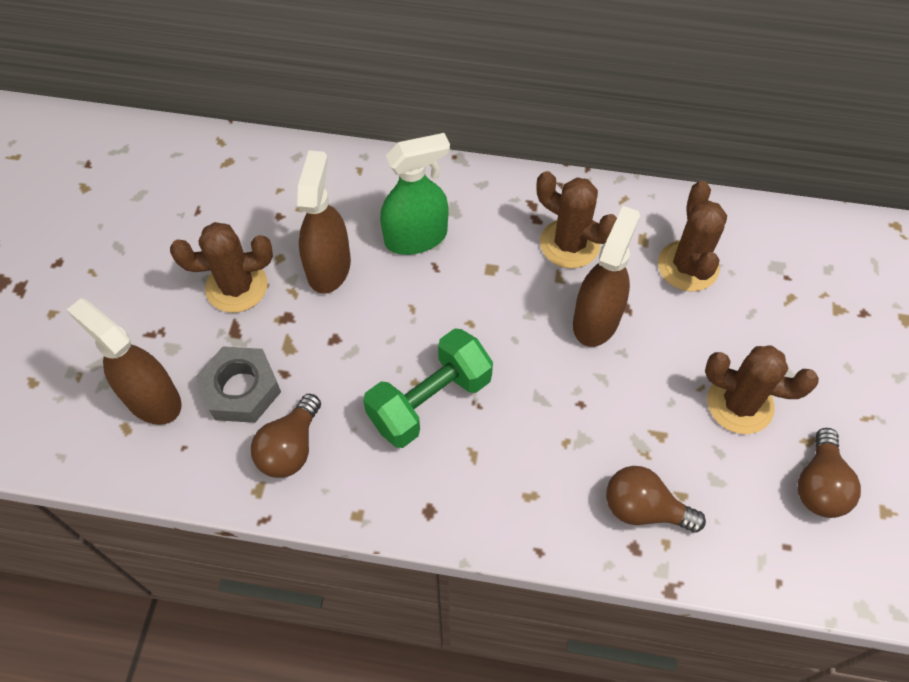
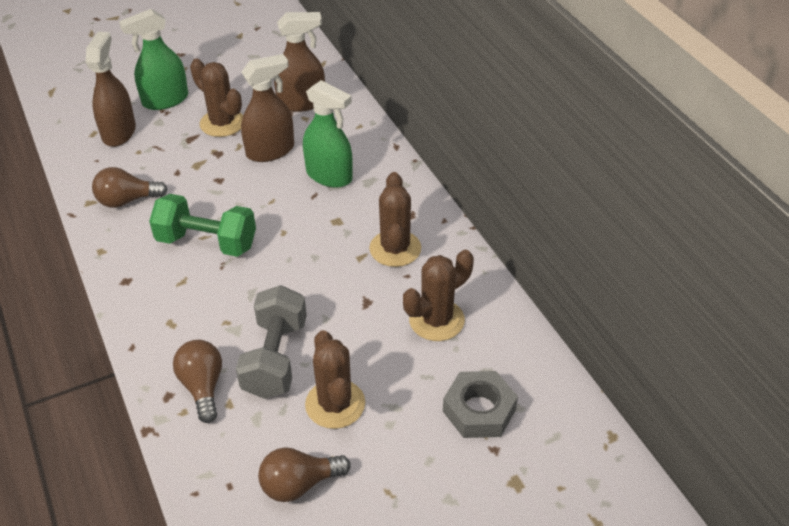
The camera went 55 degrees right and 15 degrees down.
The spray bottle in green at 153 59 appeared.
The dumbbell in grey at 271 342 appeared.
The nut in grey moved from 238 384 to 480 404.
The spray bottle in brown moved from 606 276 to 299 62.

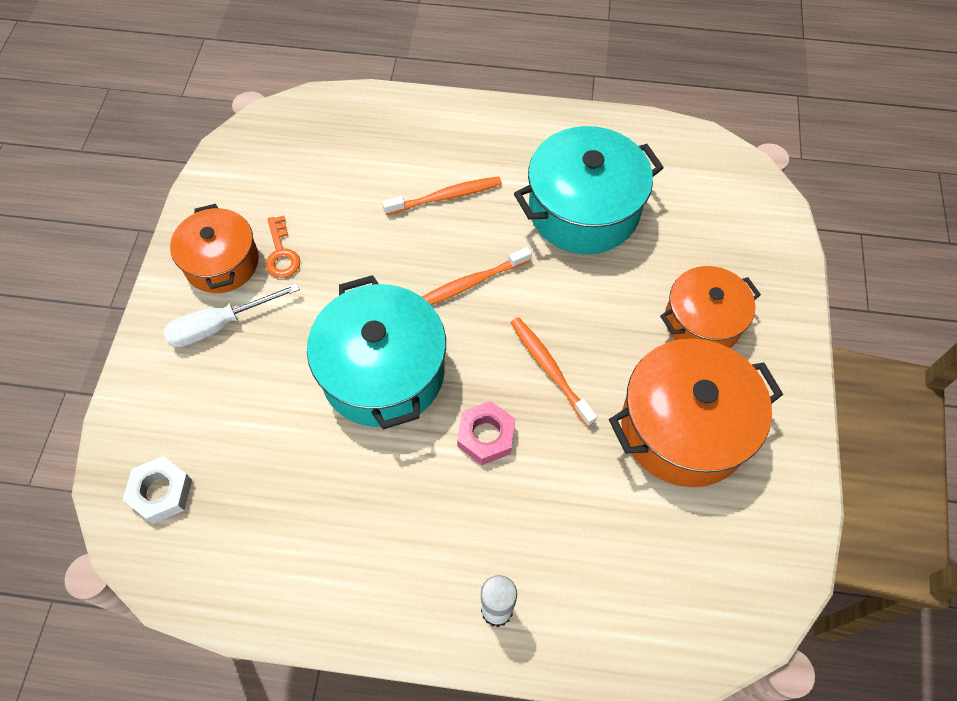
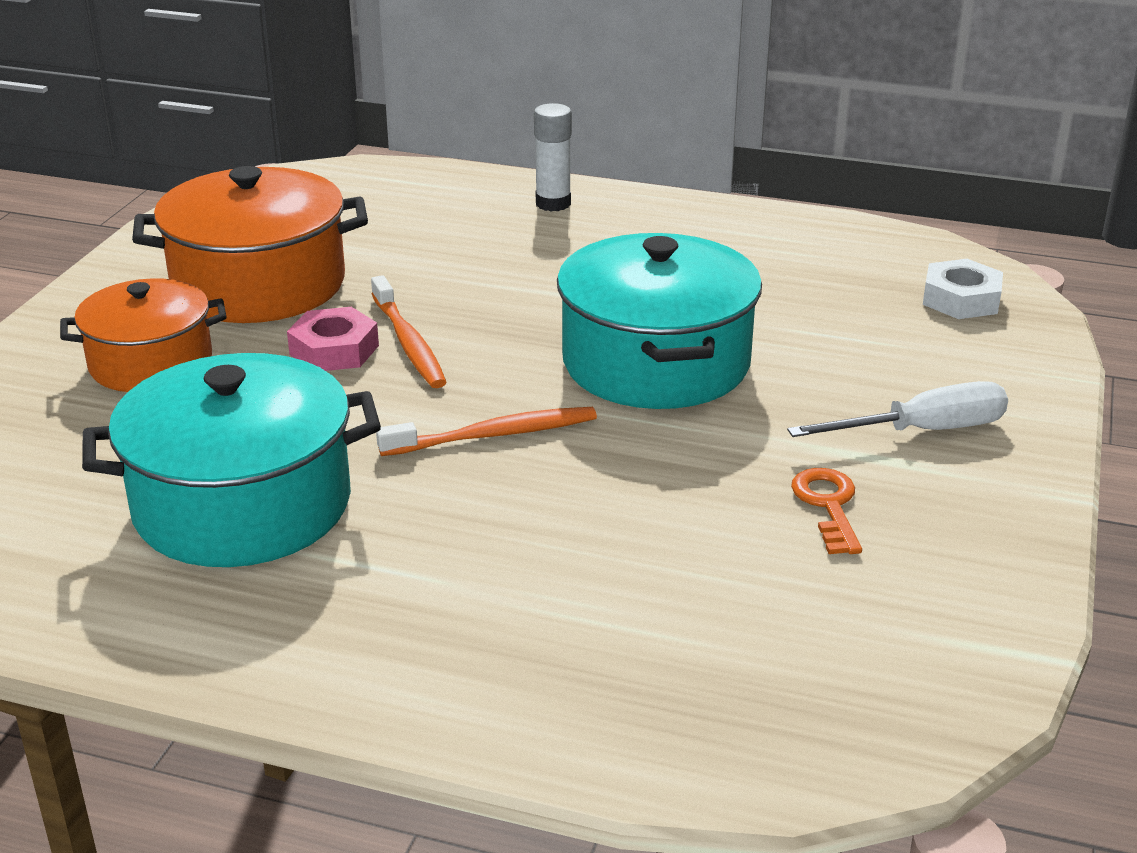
The camera went 170 degrees left and 30 degrees down.
The pot in orange at 214 248 disappeared.
The toothbrush in orange at 442 195 disappeared.
The nut in pink moved from 486 433 to 333 339.

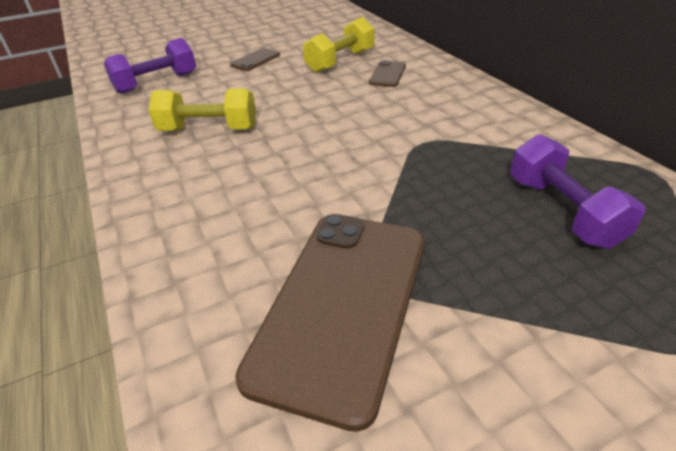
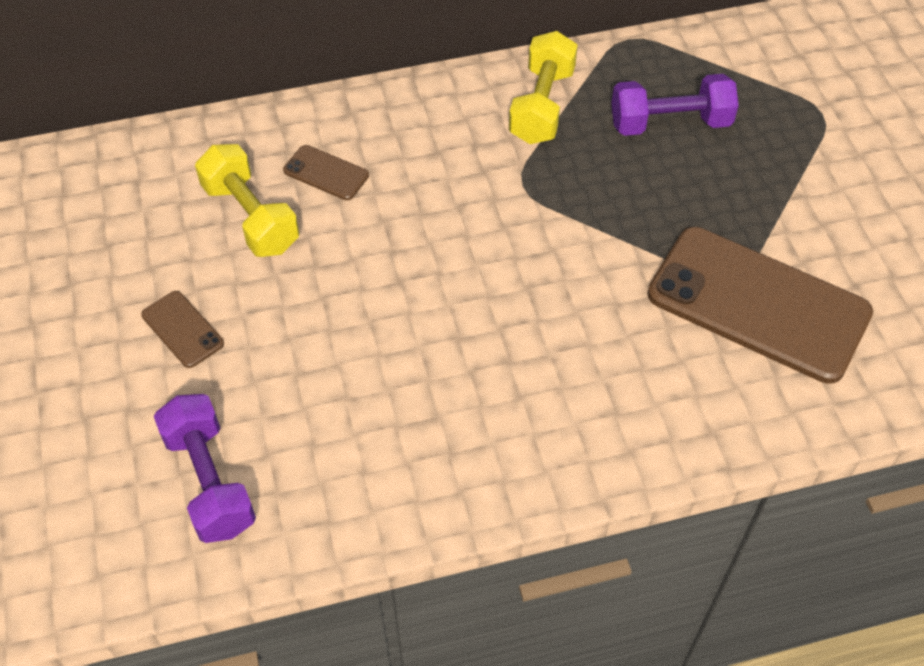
The camera went 80 degrees left and 15 degrees up.
The dumbbell in yellow moved from 202 109 to 543 87.

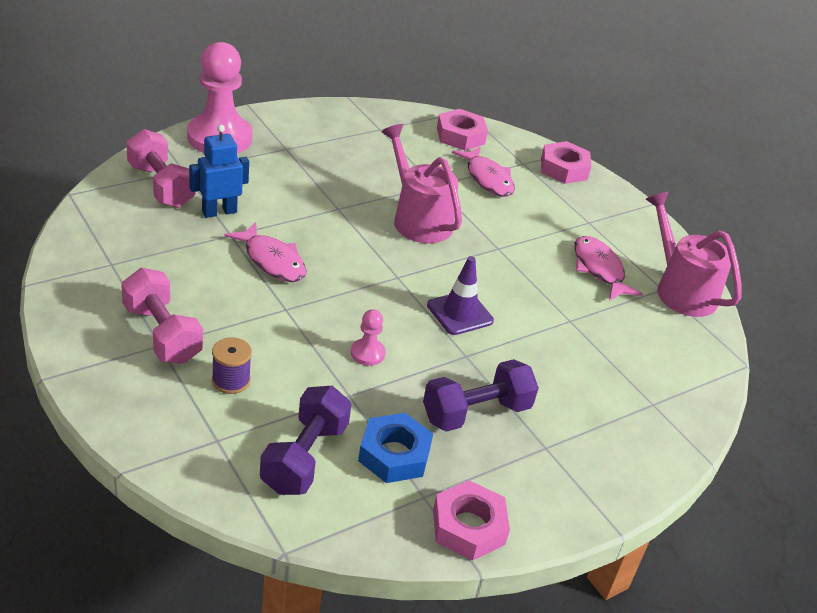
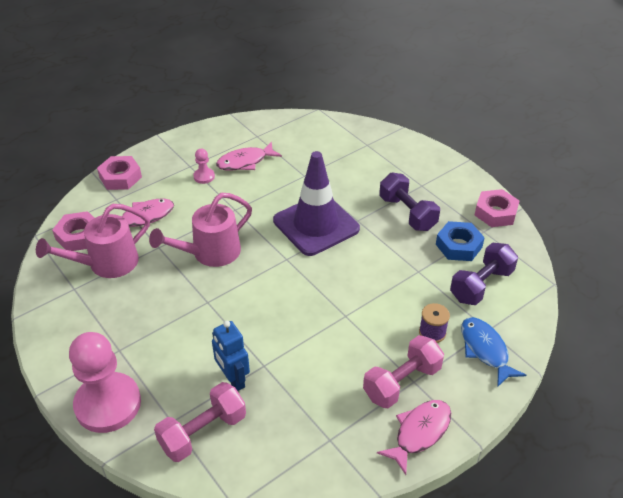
The camera went 90 degrees left and 5 degrees up.
The fish in blue at 493 352 appeared.
The fish in pink moved from 266 252 to 414 437.
The pawn in pink moved from 368 337 to 204 166.
The watering can in pink moved from 694 254 to 93 241.
The dumbbell in purple at 306 440 turned 60 degrees counterclockwise.
The traffic cone in purple at 460 295 changed to 1.84 times the size.

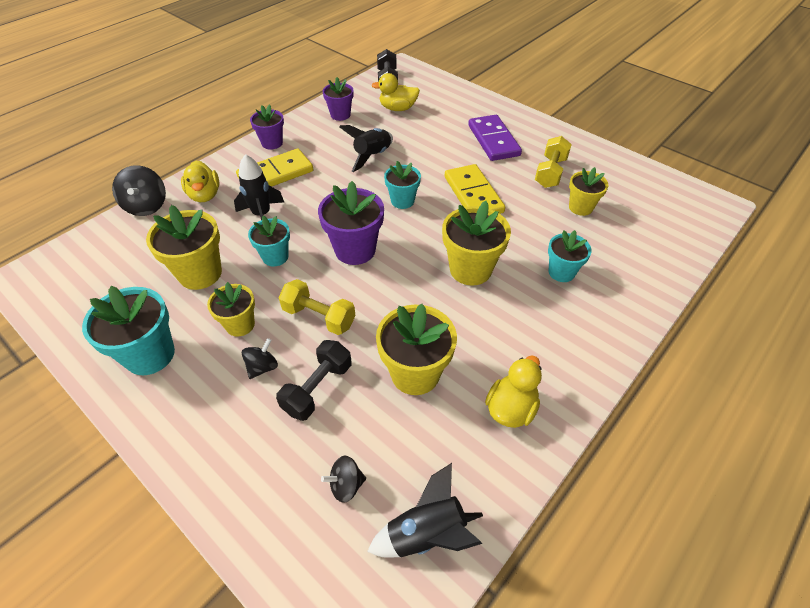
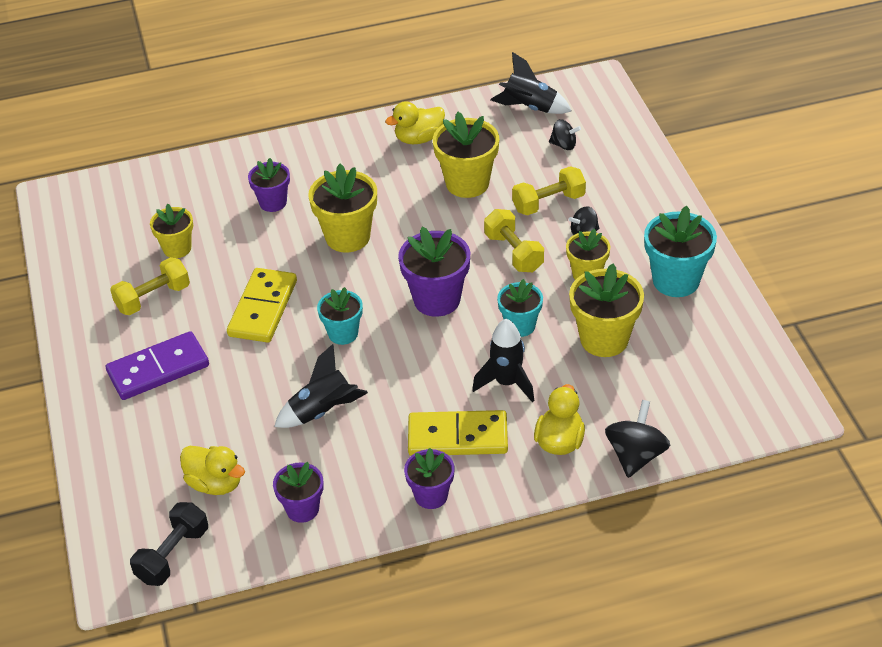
The camera went 145 degrees left and 5 degrees down.
The dumbbell in black at 313 380 became the dumbbell in yellow at 549 190.
The flower pot in turquoise at 570 256 became the flower pot in purple at 269 185.
The domino in purple at 495 138 turned 45 degrees clockwise.

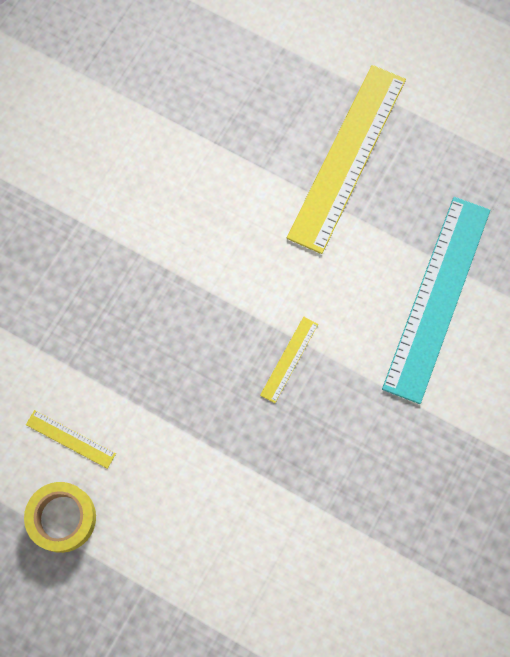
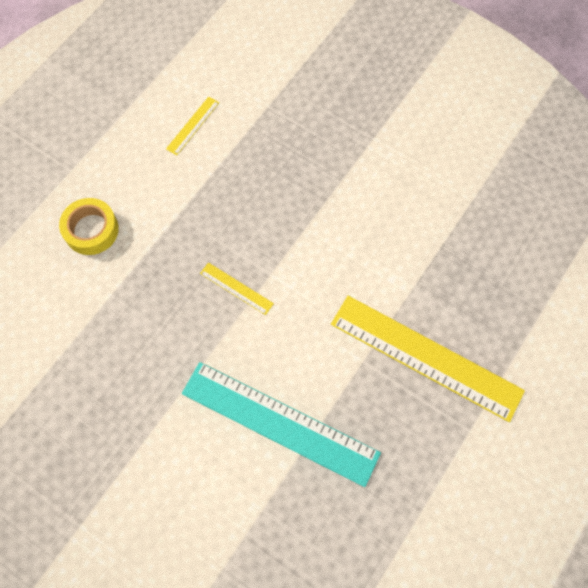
The camera went 95 degrees right and 5 degrees down.
The tape in yellow moved from 60 517 to 89 226.

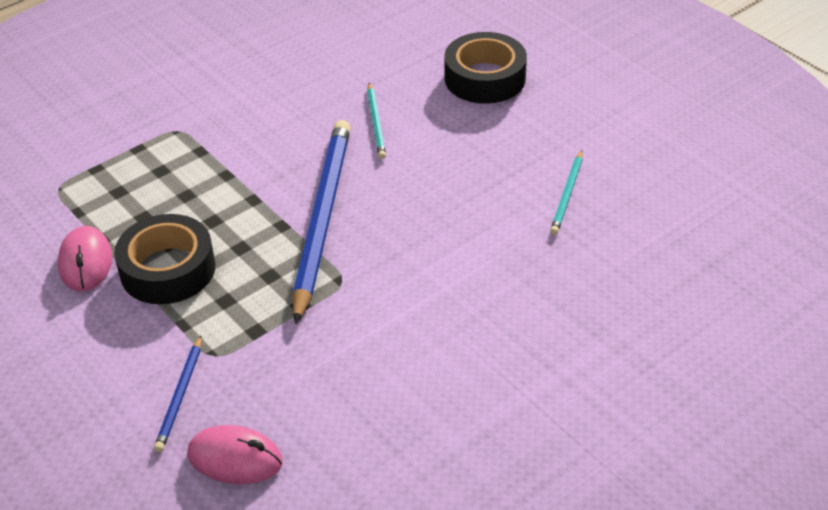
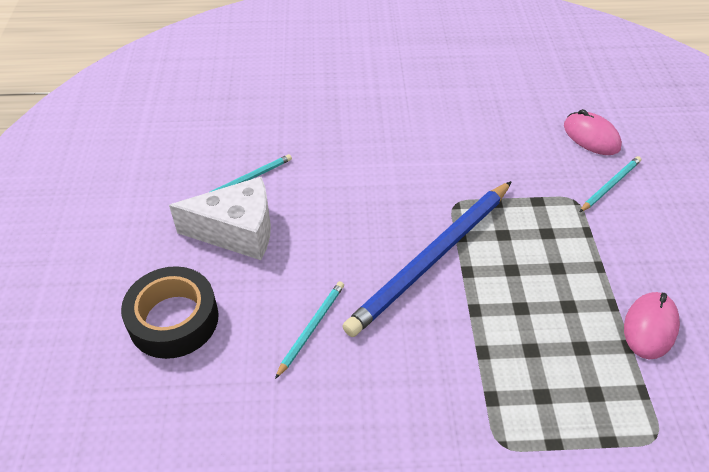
The camera went 145 degrees left and 5 degrees up.
The tape in black at 165 259 disappeared.
The cheese in white at 220 218 appeared.
The pencil in blue at 178 393 became the pencil in turquoise at 610 184.

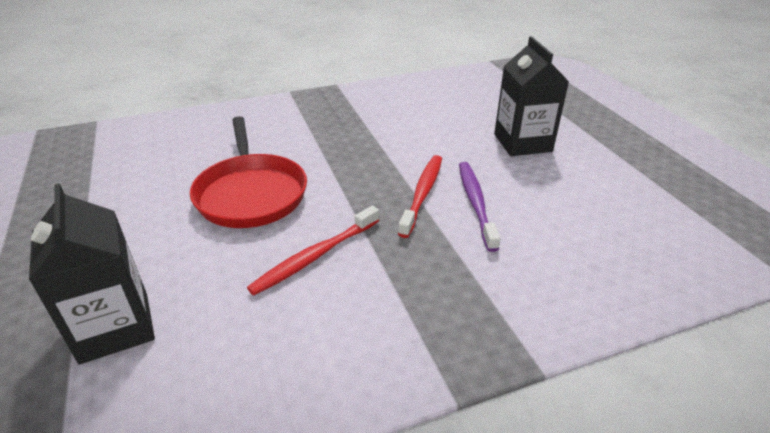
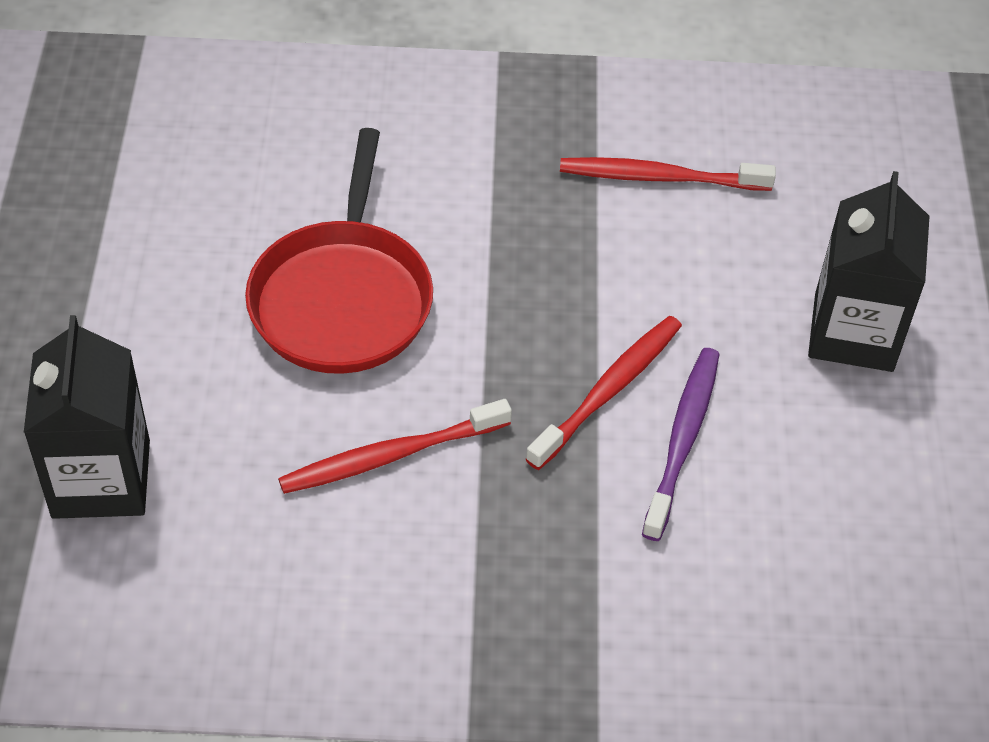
The camera went 20 degrees right and 15 degrees up.
The toothbrush in red at 668 174 appeared.

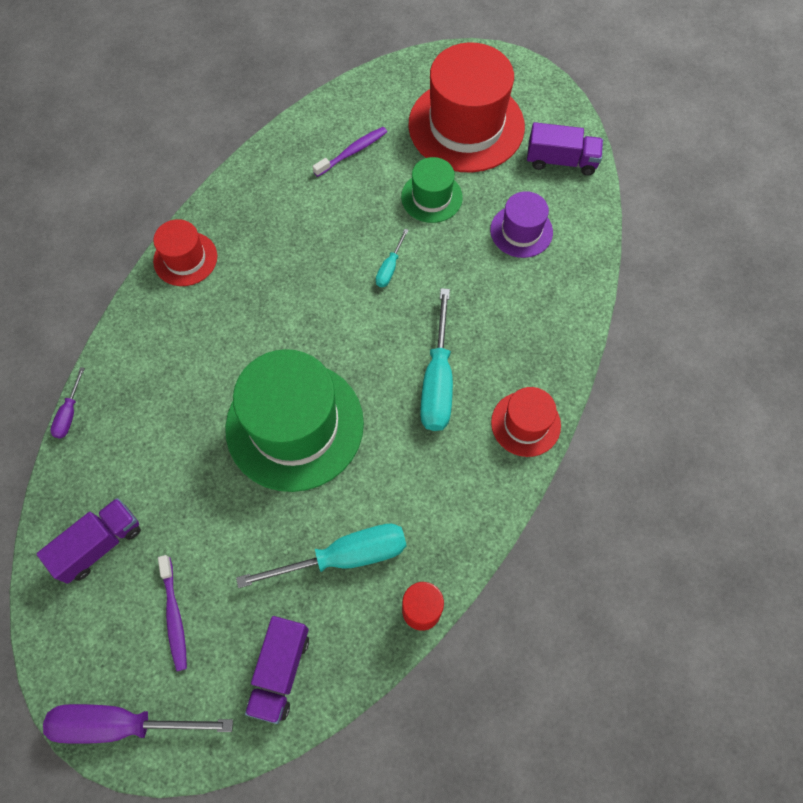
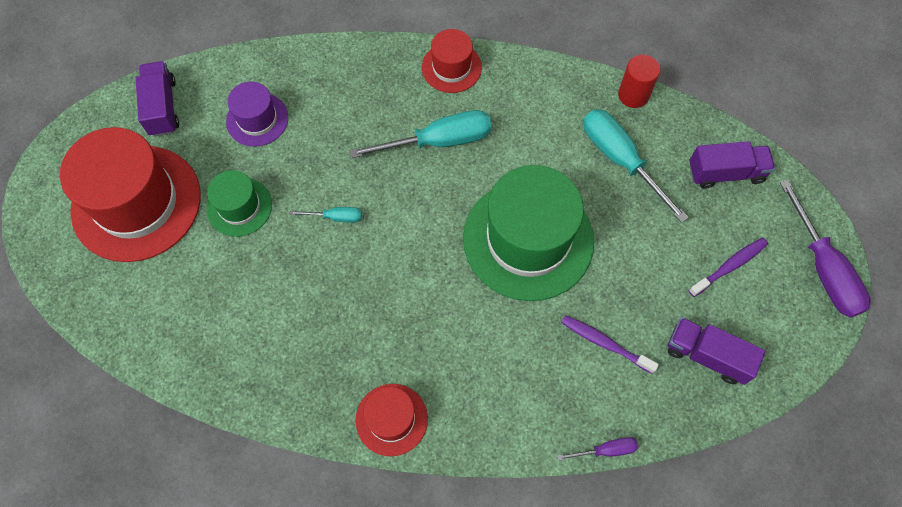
The camera went 110 degrees left and 0 degrees up.
The toothbrush in purple moved from 349 152 to 610 344.

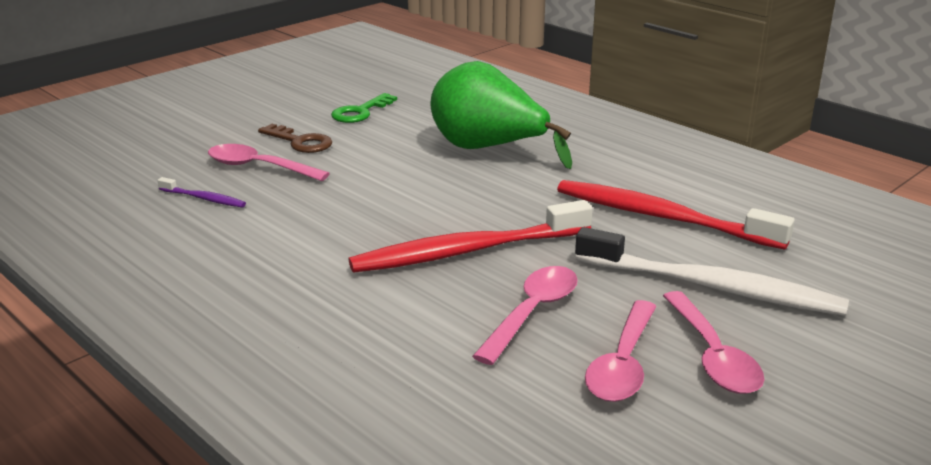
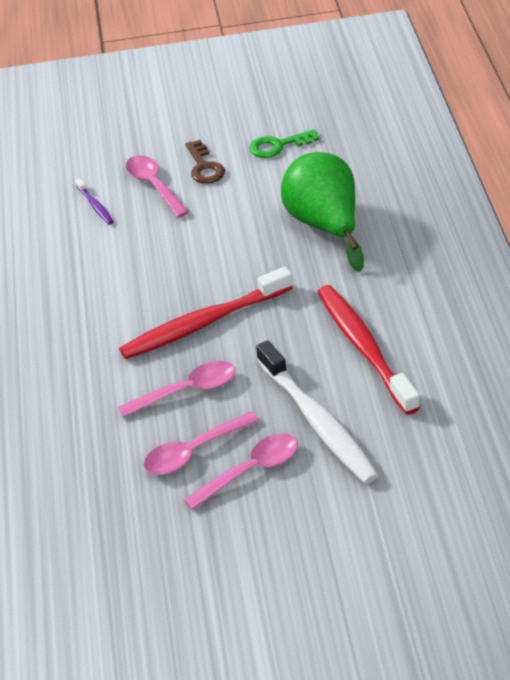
The camera went 40 degrees right and 15 degrees up.
The toothbrush in red at 470 236 turned 45 degrees counterclockwise.
The spoon in pink at 714 342 turned 150 degrees counterclockwise.

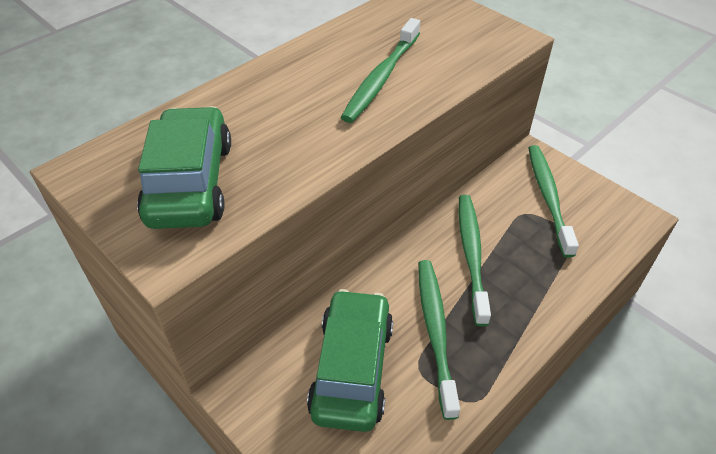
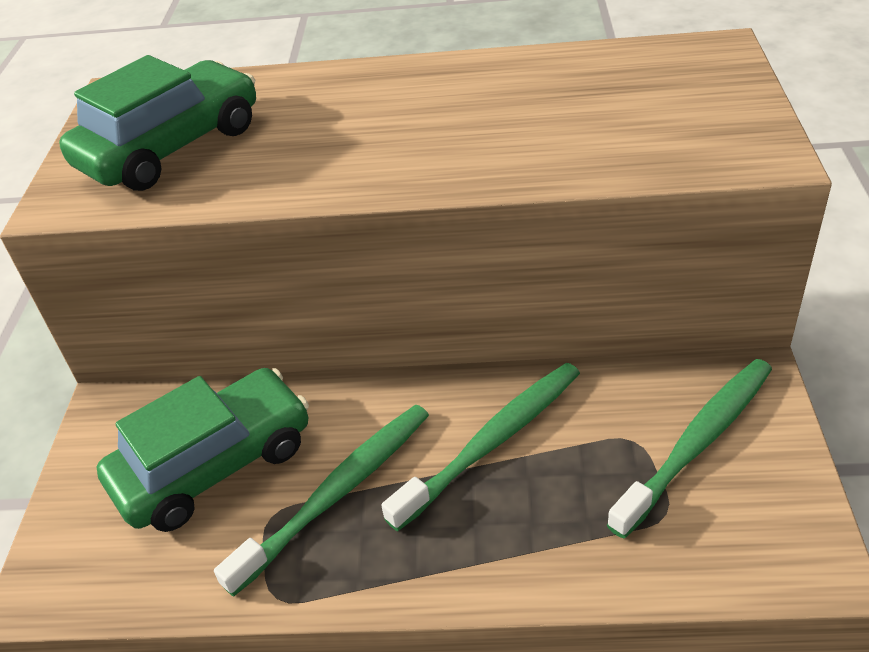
The camera went 50 degrees right and 5 degrees down.
The toothbrush in green at 380 70 disappeared.

